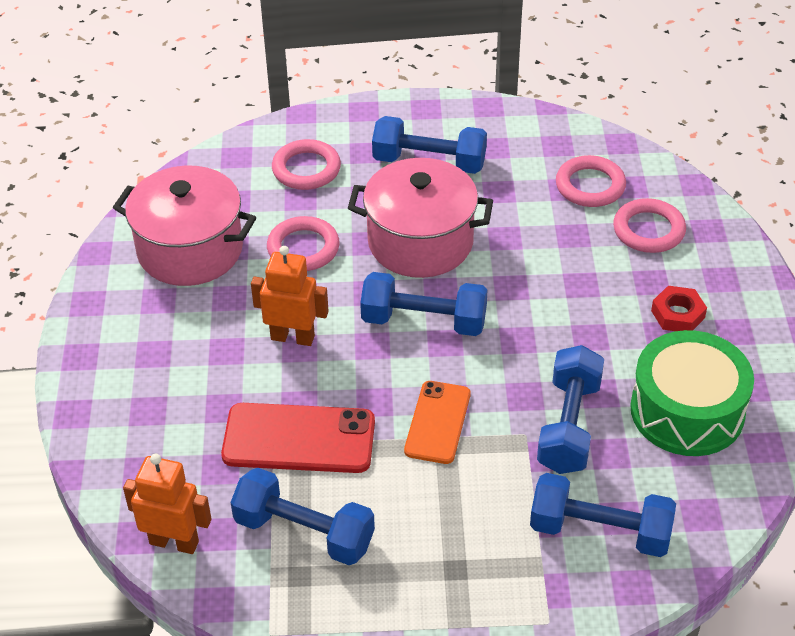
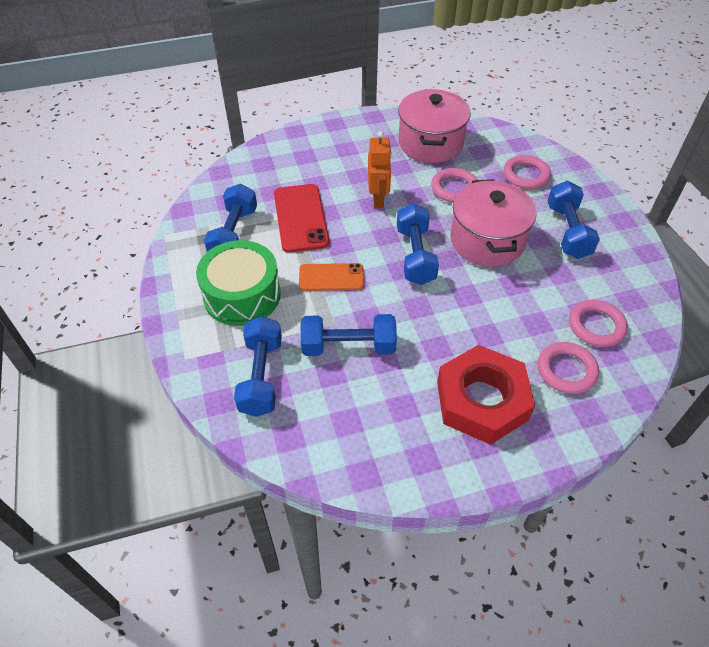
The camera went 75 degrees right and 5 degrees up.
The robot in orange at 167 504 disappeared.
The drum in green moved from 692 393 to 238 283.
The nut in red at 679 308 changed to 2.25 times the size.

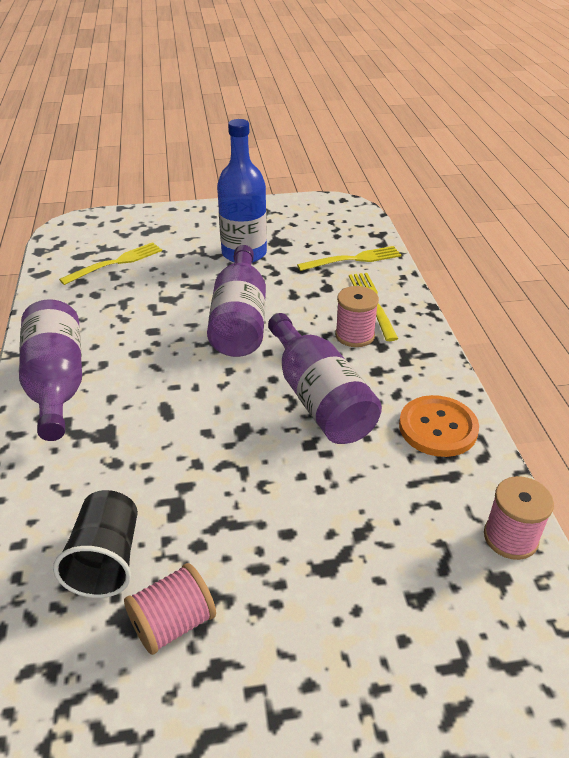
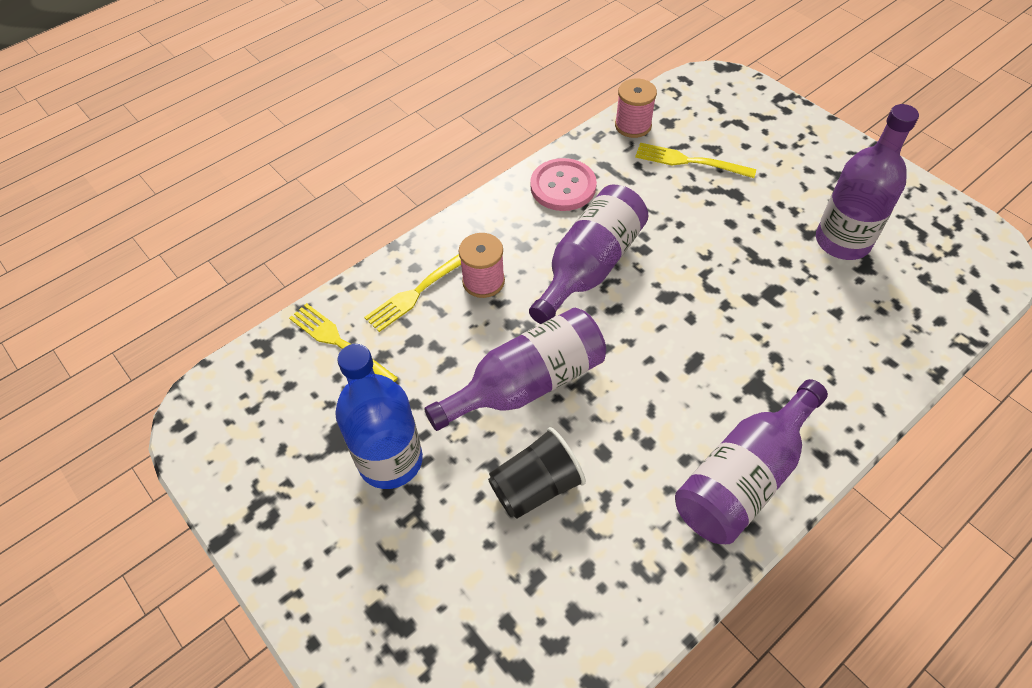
The camera went 120 degrees left and 15 degrees up.
The cup in black moved from 95 544 to 537 473.
The fork in yellow moved from 110 263 to 695 160.
The spool in pink at 170 609 was replaced by the bottle in purple at 867 182.
The button in orange at 439 426 became the button in pink at 563 184.

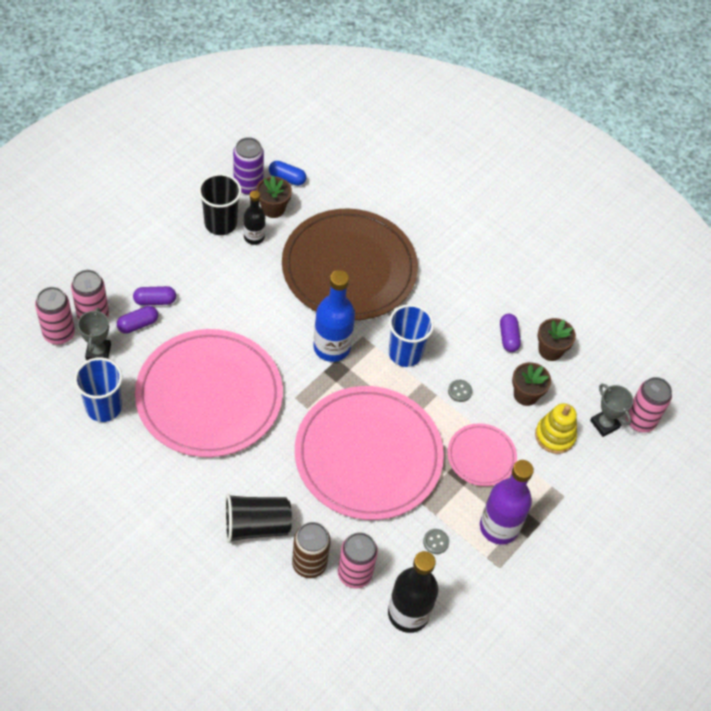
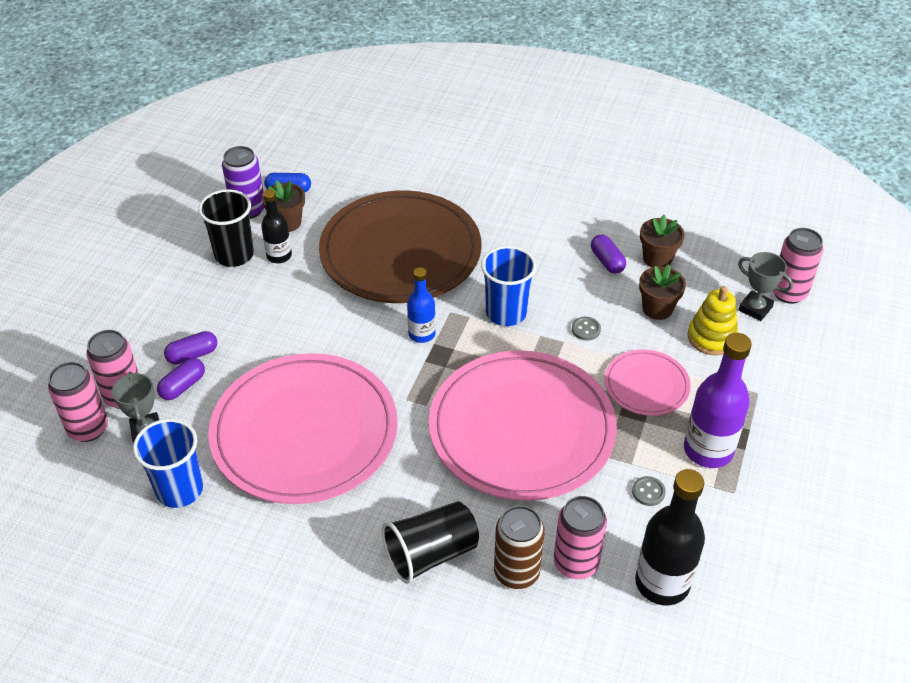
The camera went 15 degrees left and 10 degrees down.
The bottle in blue at 334 316 changed to 0.59 times the size.

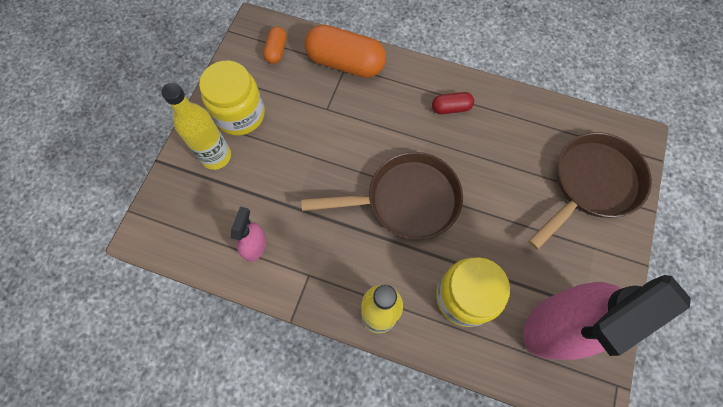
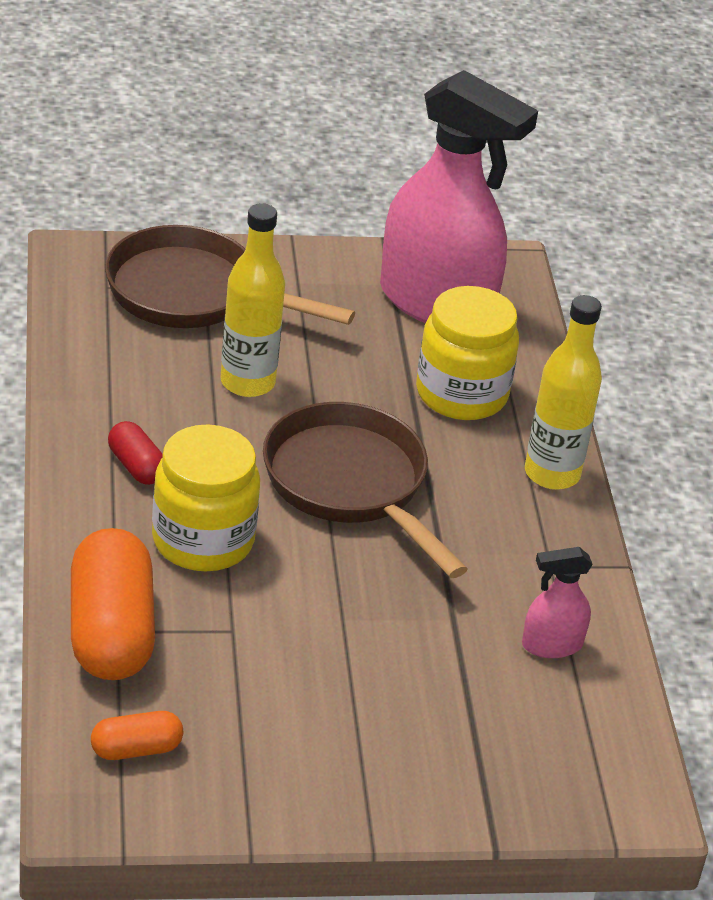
The camera went 120 degrees left and 30 degrees down.
The bottle in yellow moved from 196 126 to 252 300.
The jar in yellow moved from 232 98 to 206 497.

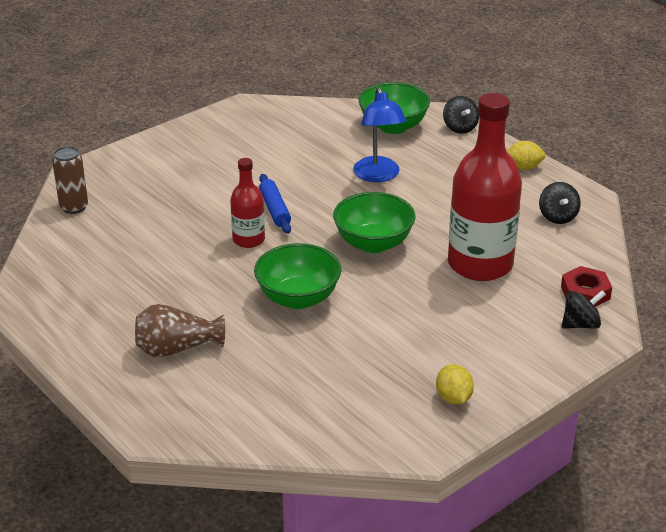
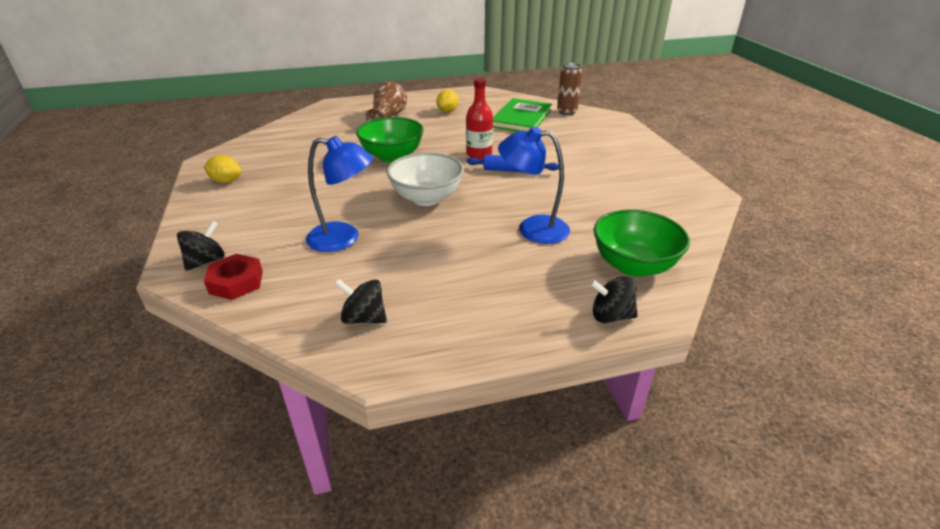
The camera went 115 degrees right and 0 degrees up.
The book in green at 522 115 appeared.
The lemon in yellow moved from 526 155 to 447 100.
The bottle in red at 485 187 was replaced by the lamp in blue at 339 194.
The bowl in green at 374 222 became the bowl in white at 425 179.
The spinning top in black at 584 309 turned 150 degrees counterclockwise.

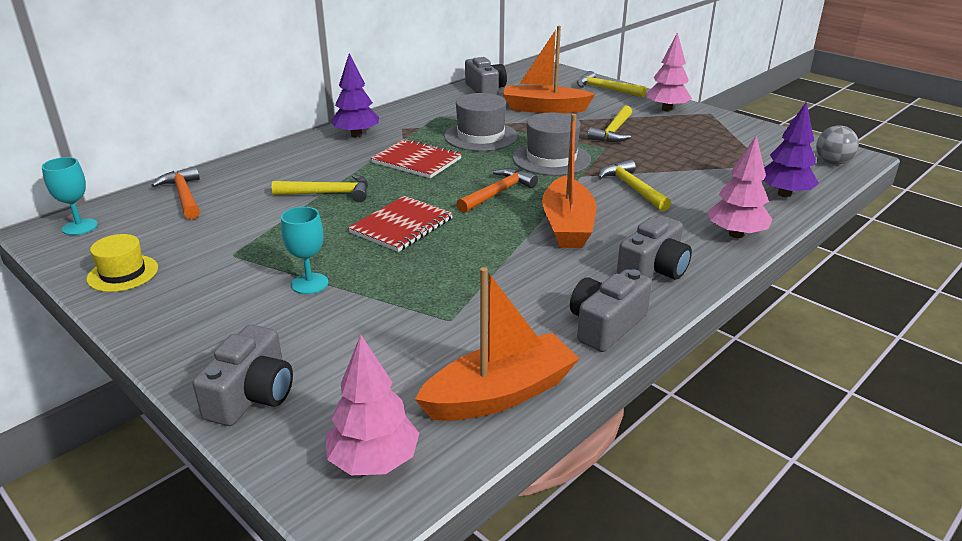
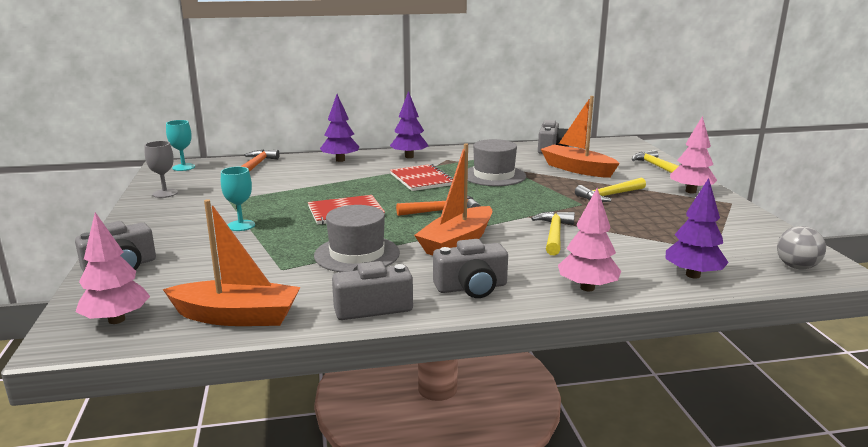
The camera went 35 degrees right and 10 degrees down.
The hammer in yellow at 320 188 disappeared.
The tree in purple at 339 128 appeared.
The hat in grey moved from 552 144 to 357 238.
The hat in yellow at 122 263 was replaced by the goblet in grey at 161 169.

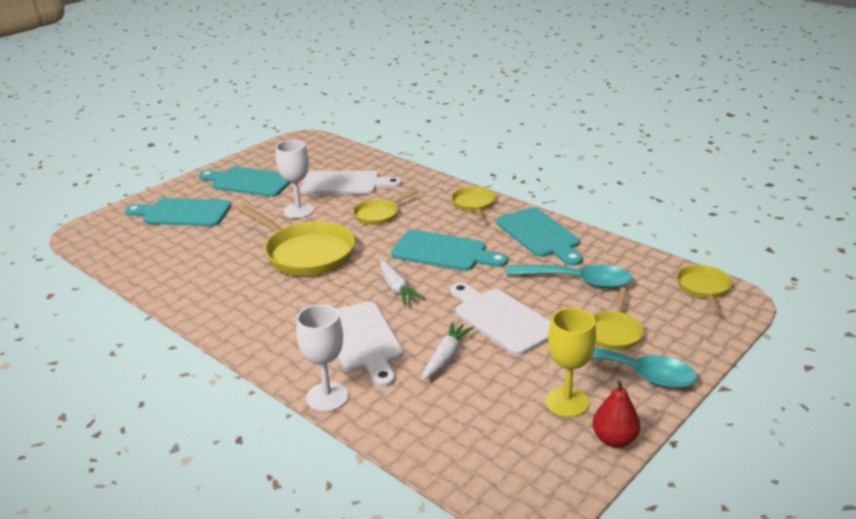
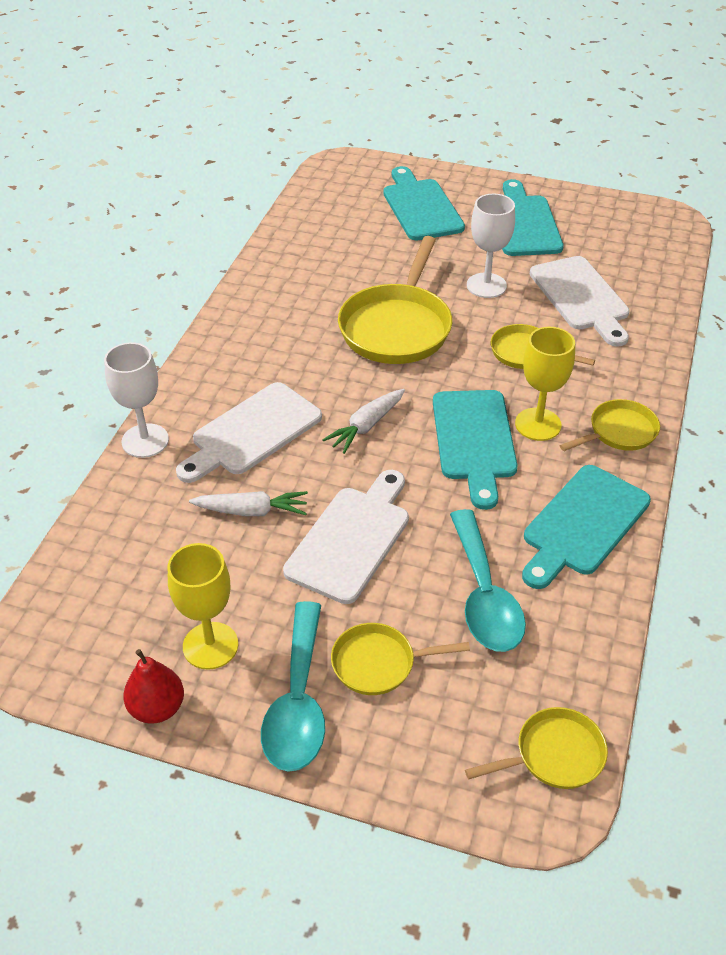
The camera went 65 degrees right and 15 degrees up.
The goblet in yellow at 545 384 appeared.

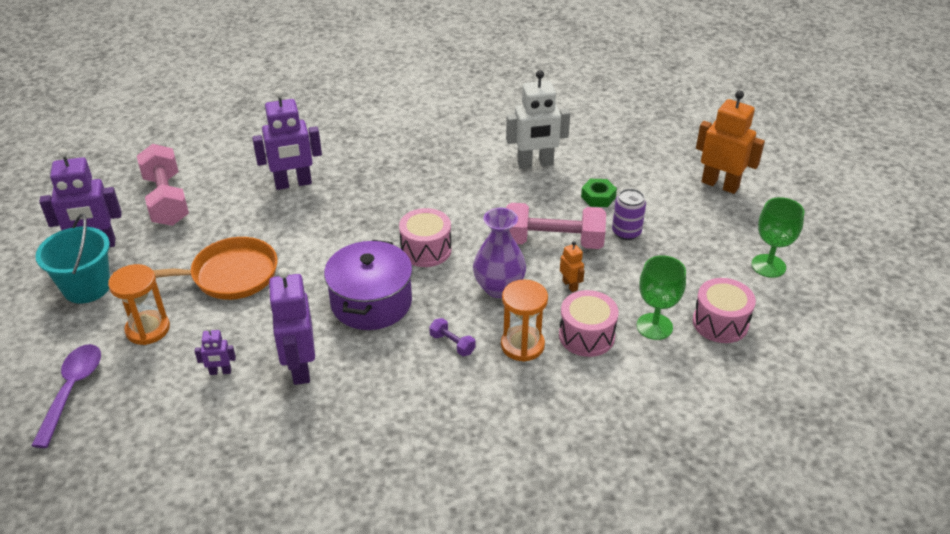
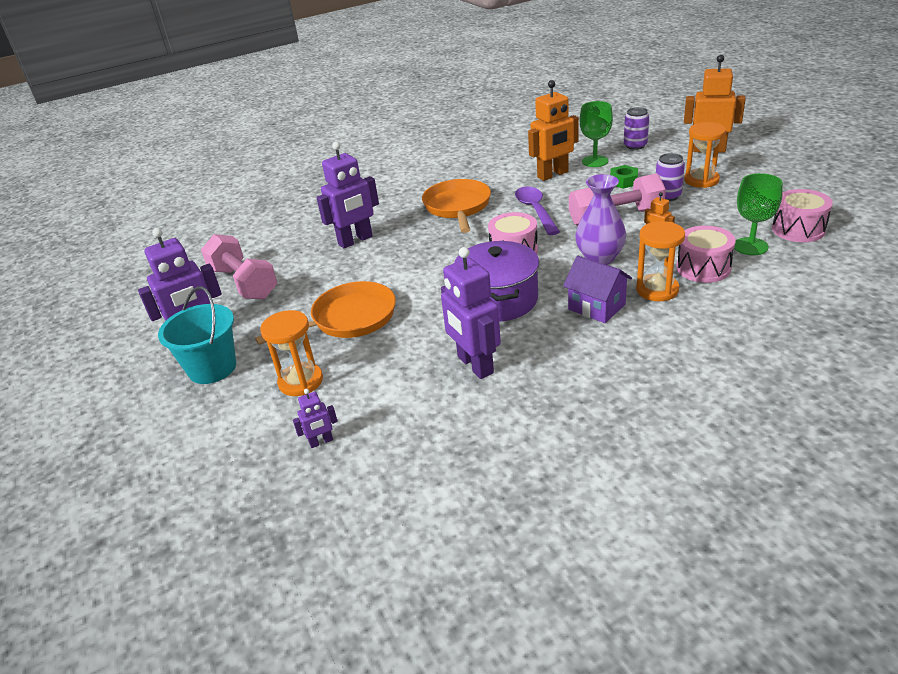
The camera went 15 degrees left and 5 degrees down.
The pan in orange at 456 206 appeared.
The can in purple at 636 128 appeared.
The hourglass in orange at 705 155 appeared.
The spoon in purple moved from 66 396 to 537 210.
The robot in purple moved from 215 351 to 315 418.
The goblet in green moved from 777 237 to 596 134.
The dumbbell in purple at 452 337 was replaced by the house in purple at 597 289.
The robot in white at 538 119 became the robot in orange at 553 130.

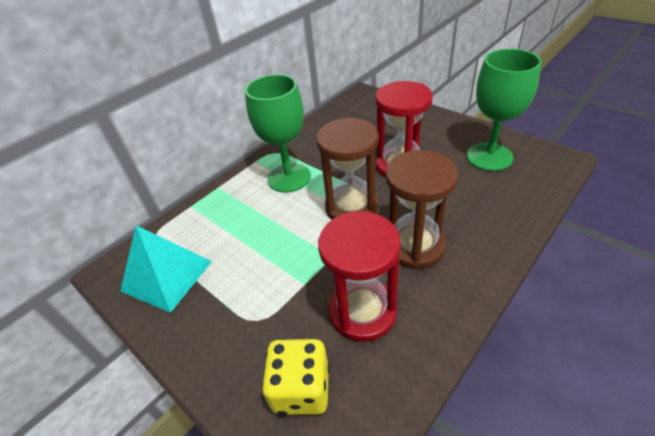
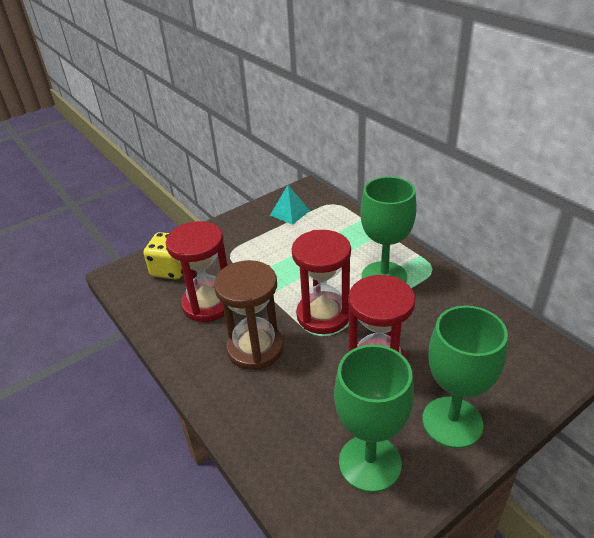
The camera went 100 degrees right and 5 degrees down.
The goblet in green at 465 376 appeared.
The hourglass in brown at 347 168 became the hourglass in red at 321 282.
The pyramid in turquoise at 166 269 changed to 0.62 times the size.

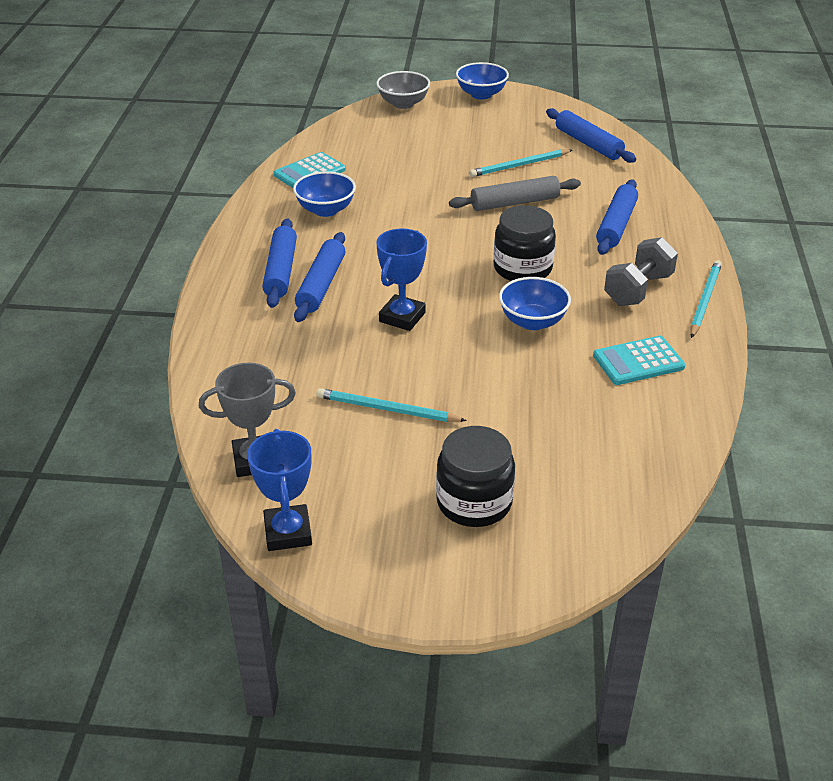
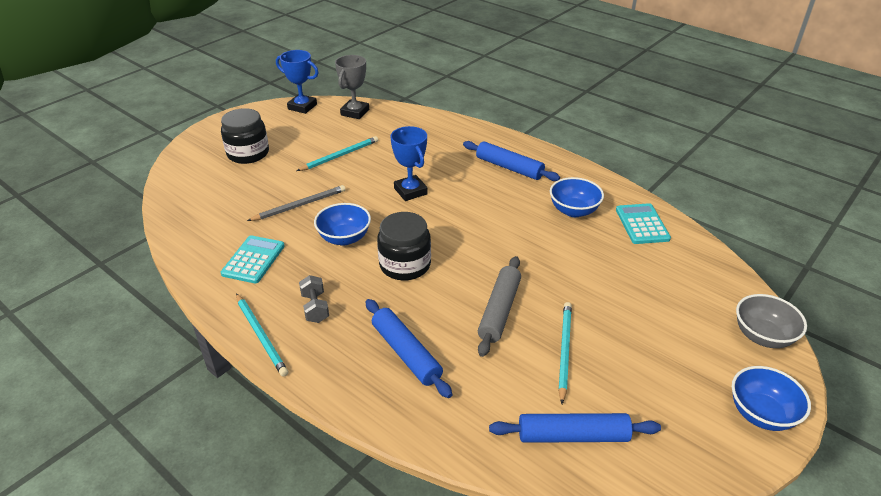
The camera went 125 degrees right and 0 degrees up.
The rolling pin in blue at 320 277 disappeared.
The pencil in grey at 296 203 appeared.
The dumbbell in grey at 641 271 changed to 0.65 times the size.

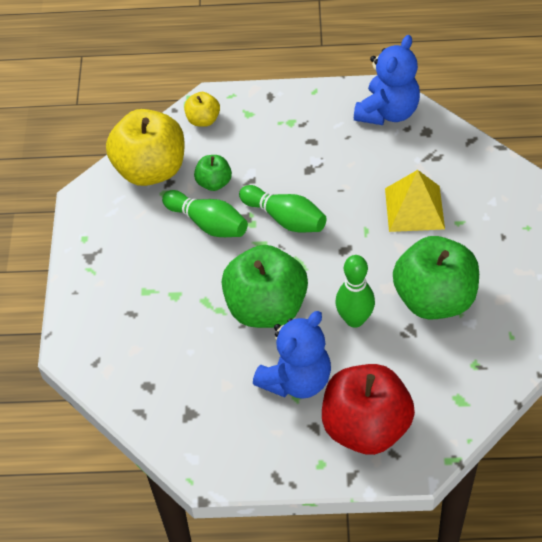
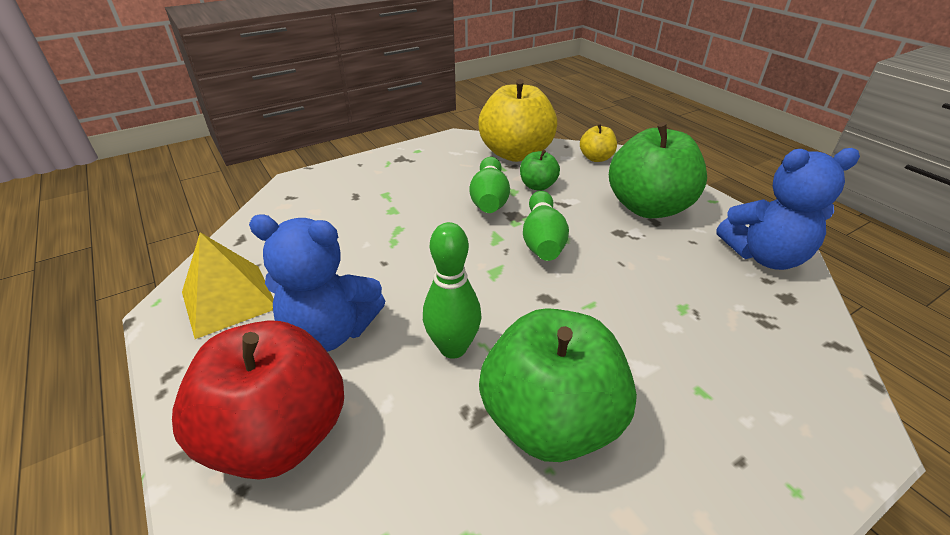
The camera went 55 degrees right and 15 degrees down.
The apple in green moved from 265 286 to 658 170.
The pyramid in yellow moved from 415 201 to 228 285.

